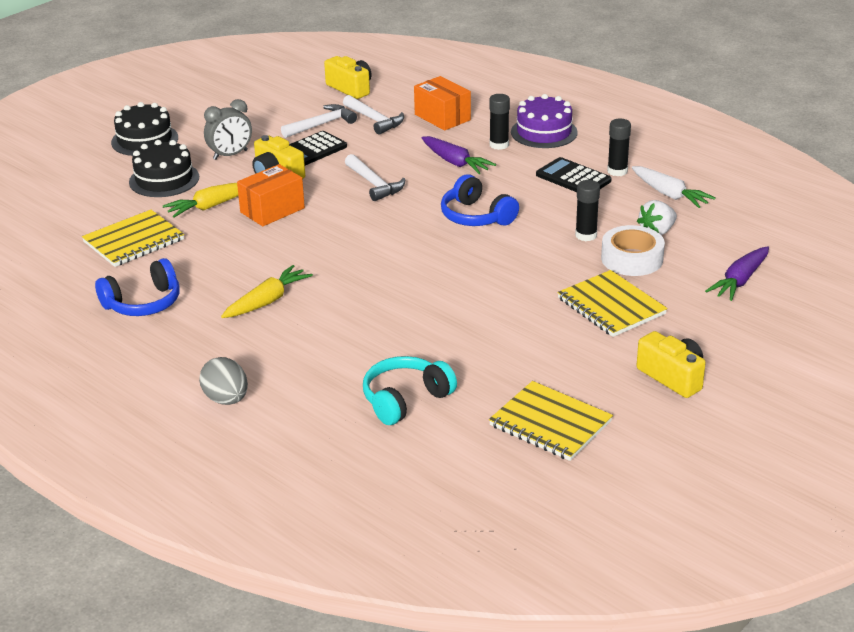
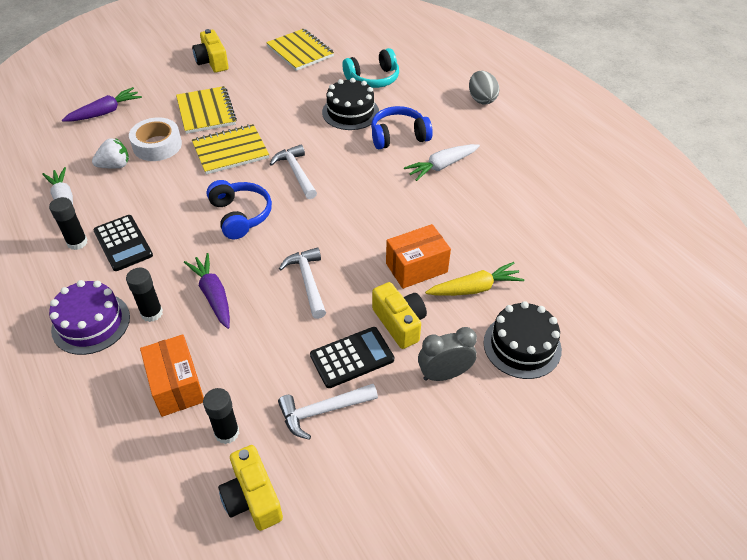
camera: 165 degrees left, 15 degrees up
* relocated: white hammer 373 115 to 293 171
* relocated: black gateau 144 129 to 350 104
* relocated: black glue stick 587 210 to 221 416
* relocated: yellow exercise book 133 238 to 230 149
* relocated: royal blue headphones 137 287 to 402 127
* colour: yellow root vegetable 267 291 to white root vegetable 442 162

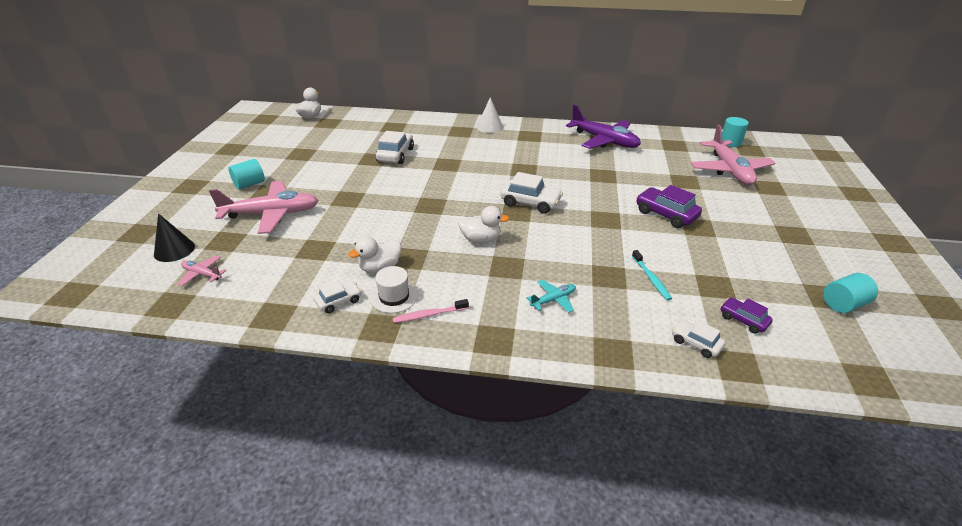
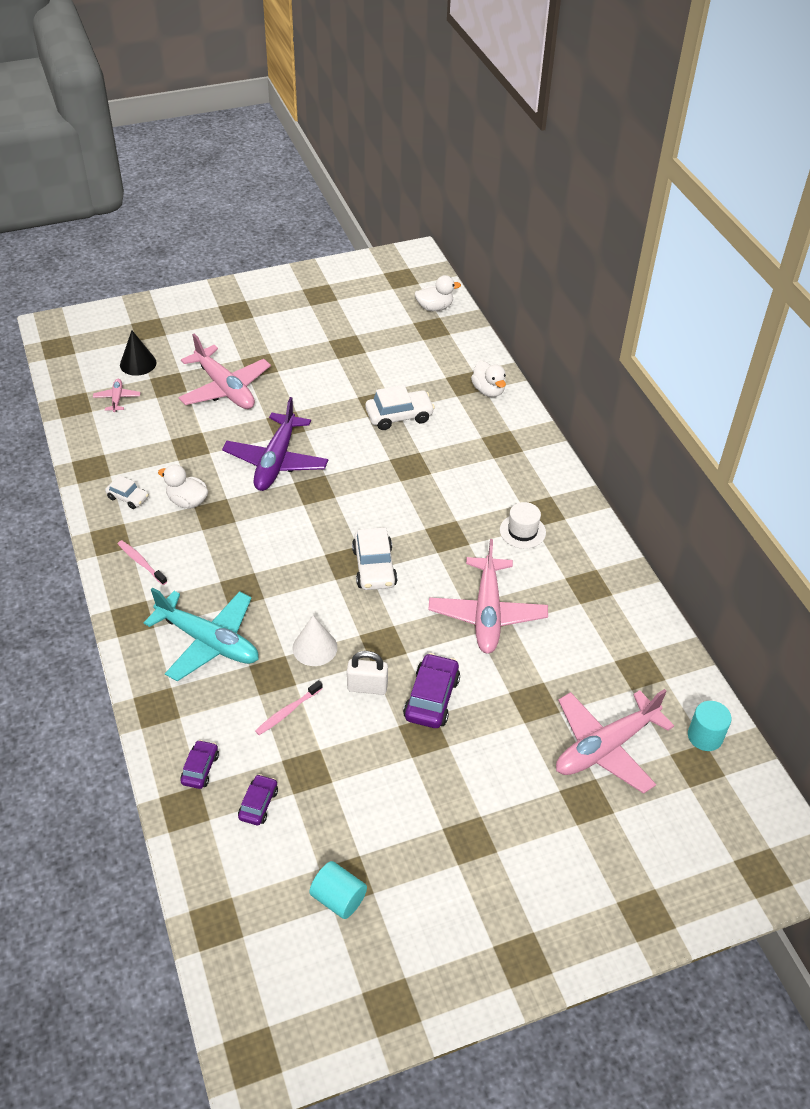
camera: 60 degrees right, 10 degrees up
* relocated: white cone 490 115 to 315 641
* relocated: violet aeroplane 603 127 to 275 444
* missing: aqua cylinder 246 174
* relocated: white rubber duck 484 224 to 488 378
* colour: aqua dental brush 652 275 to rosy dental brush 289 707
* relocated: white tall hat 394 289 to 523 525
* size: aqua aeroplane 551 296 = 201 634 x2.17
* colour: white automobile 698 339 to violet automobile 199 764
* appeared: rosy aeroplane 488 596
* appeared: white small lock 367 673

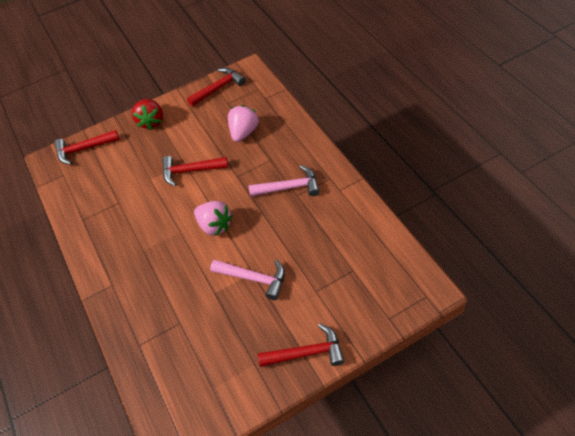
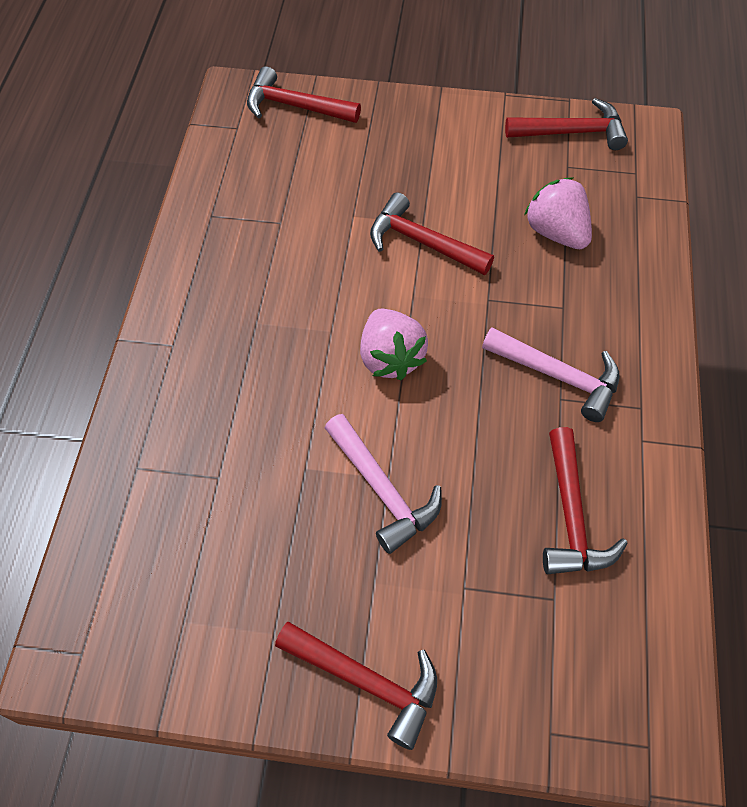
camera: 30 degrees right, 5 degrees up
* missing: crimson toy strawberry 147 114
* spun: rosy toy strawberry 243 123 = 558 213 90 degrees counterclockwise
* appeared: crimson hammer 585 500

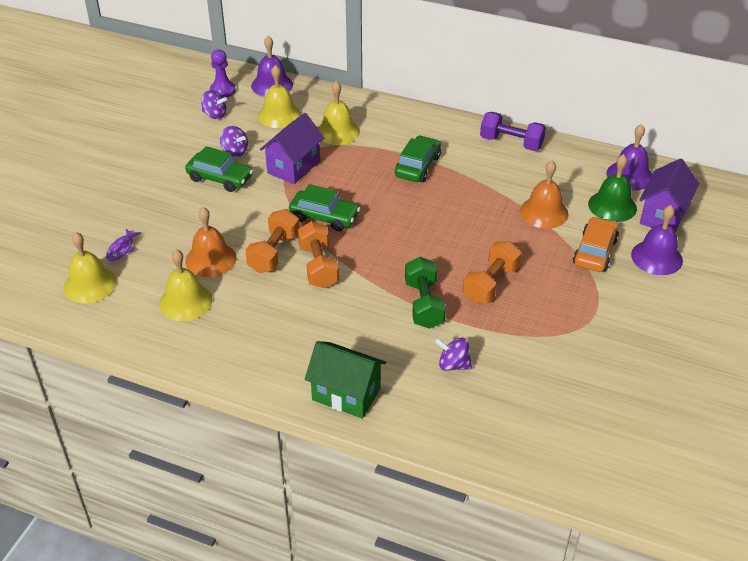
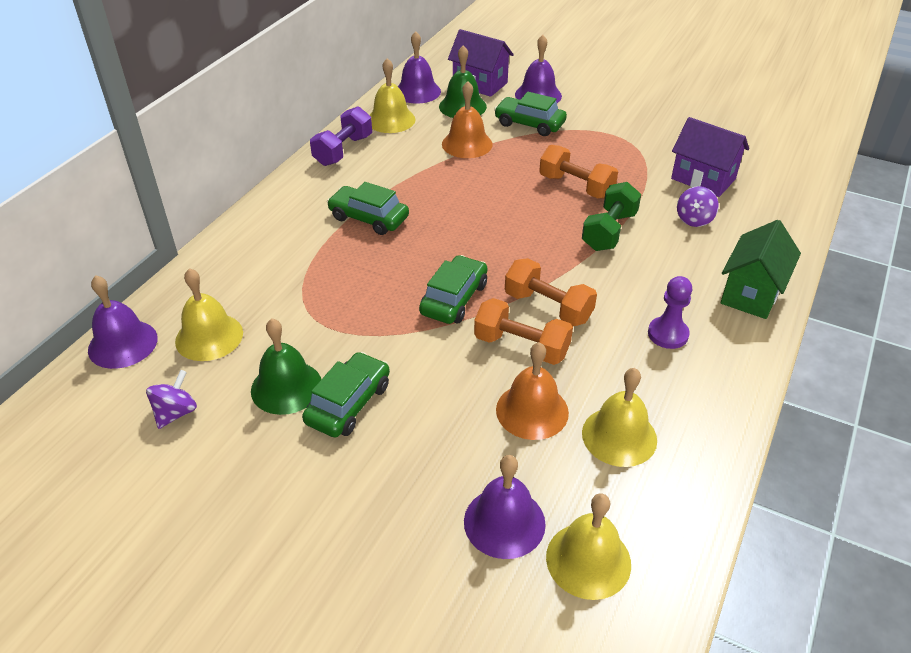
camera: 85 degrees left, 0 degrees up
* relocated: violet game pawn 223 73 to 670 312
* relocated: yellow bell 338 113 to 393 95
* relocated: violet toy house 292 148 to 710 157
* exchanged: violet spinning top 234 141 to leaf-green bell 286 366
* colour: orange automobile 596 244 to leaf-green automobile 530 114
* spun: orange dumbbell 318 254 = 551 292 45 degrees clockwise
* exchanged: violet toy fish 123 245 to violet bell 505 507
* spun: leaf-green dumbbell 425 293 = 611 216 60 degrees counterclockwise

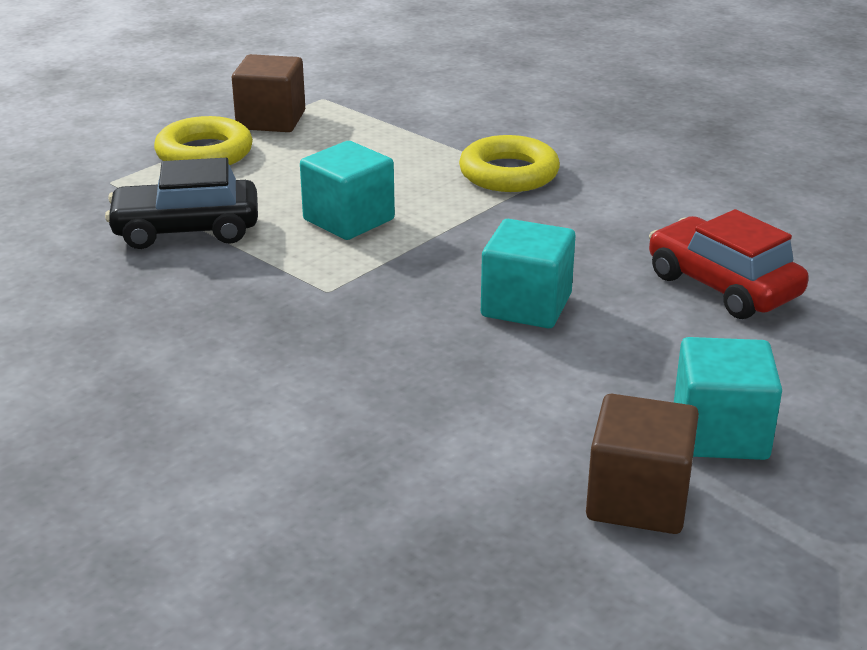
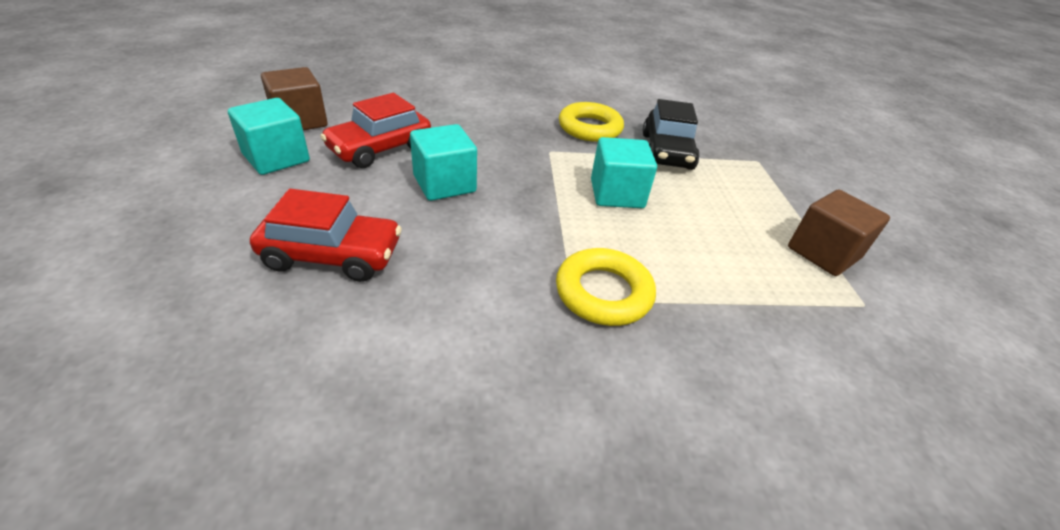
camera: 130 degrees right, 10 degrees up
* relocated: yellow hoop 203 140 to 591 122
* spun: black automobile 181 203 = 671 134 150 degrees clockwise
* appeared: crimson automobile 375 130

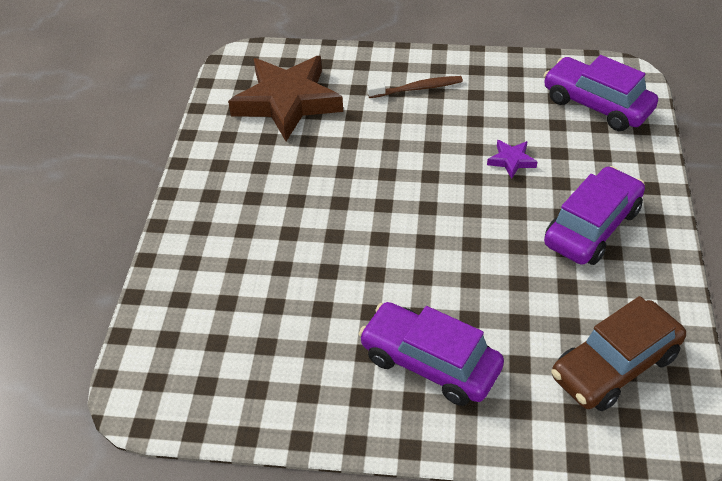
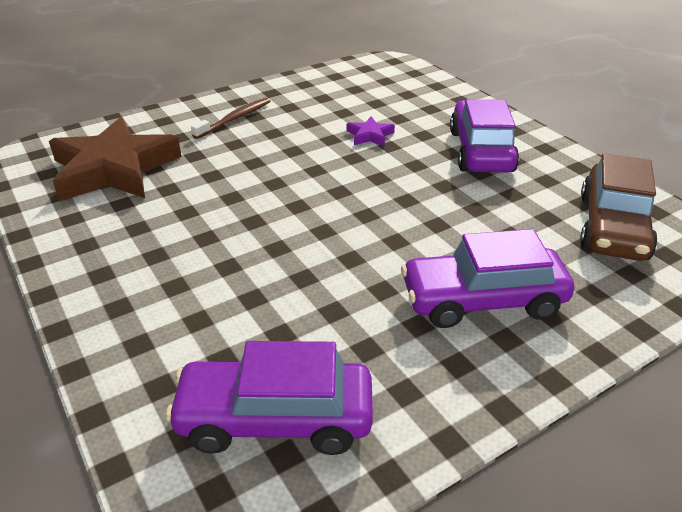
camera: 40 degrees left, 10 degrees down
* relocated: violet automobile 600 93 to 269 398

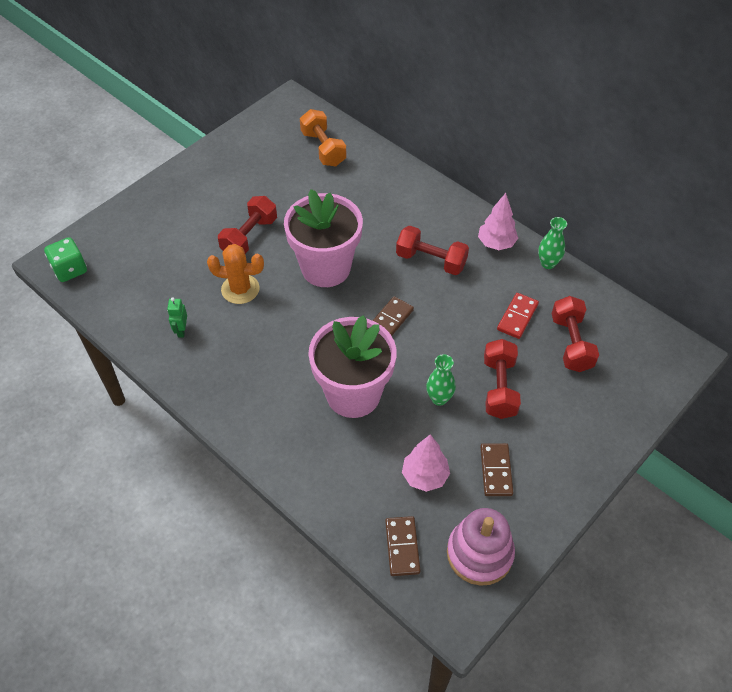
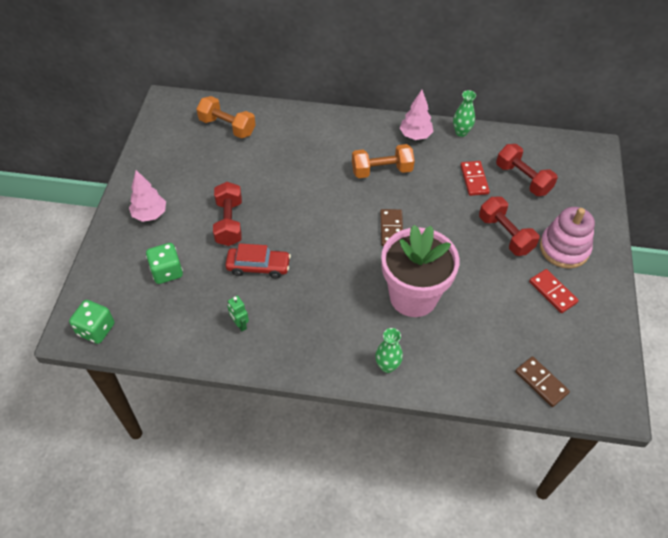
camera: 35 degrees left, 0 degrees up
* missing: rosy potted plant 323 238
* colour: crimson dumbbell 432 250 to orange dumbbell 383 161
* exchanged: orange cactus 235 274 to crimson automobile 258 261
* relocated: leaf-green tall vase 441 380 to 389 350
* relocated: rosy toy tree 426 463 to 147 196
* colour: dark brown domino tile 497 469 to crimson domino tile 554 291
* relocated: rosy stacking rings 481 547 to 567 238
* appeared: leaf-green dice 164 263

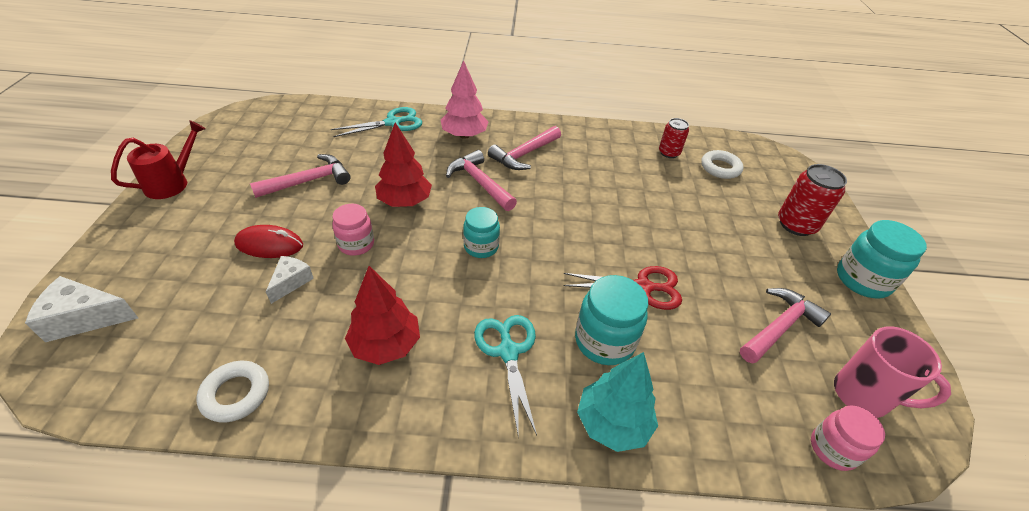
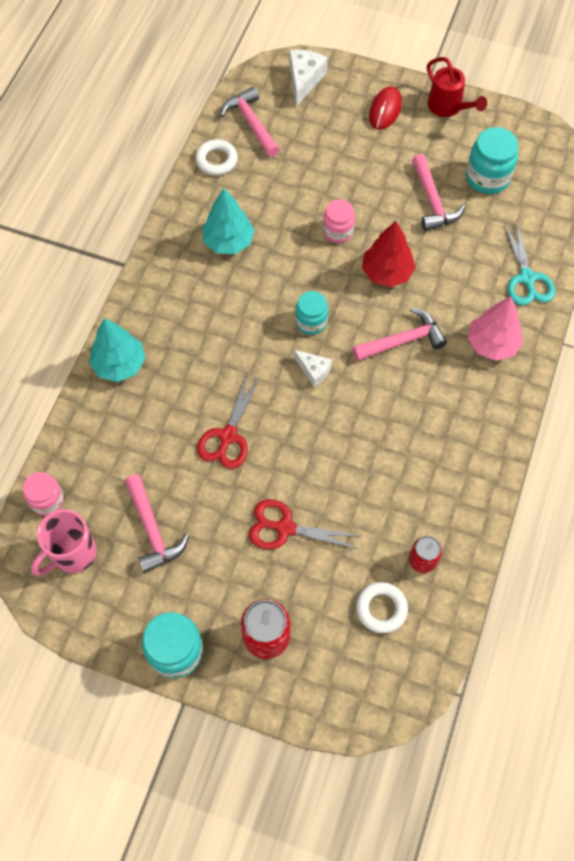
camera: 110 degrees right, 20 degrees up
* relocated: rosy hammer 524 148 to 250 122
* relocated: crimson mouse 268 241 to 385 108
* relocated: white cheese wedge 290 280 to 313 368
* colour: crimson toy tree 382 315 to aqua toy tree 228 221
* relocated: aqua jar 611 320 to 492 160
* missing: aqua pair of scissors 505 377
* appeared: crimson pair of scissors 304 524

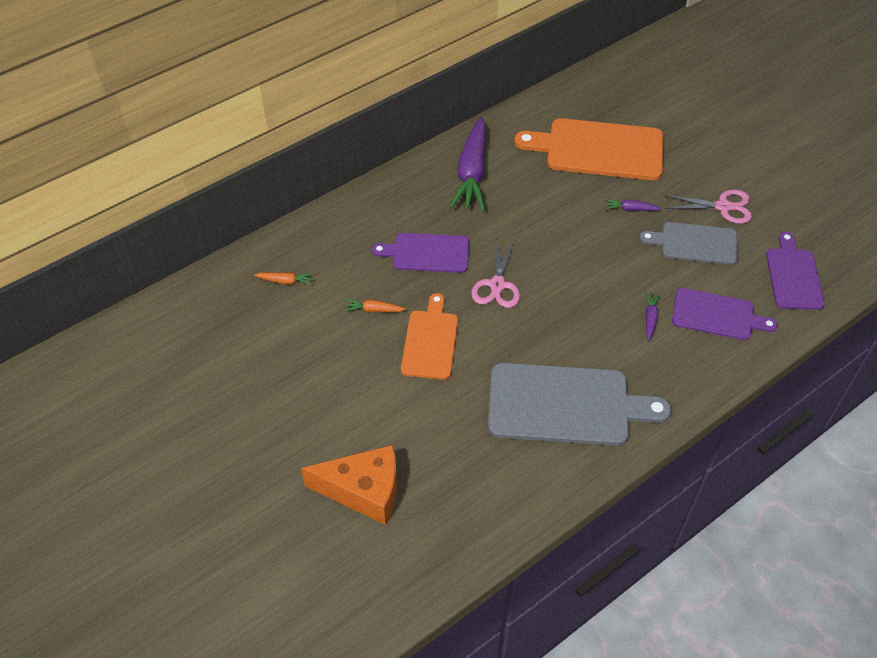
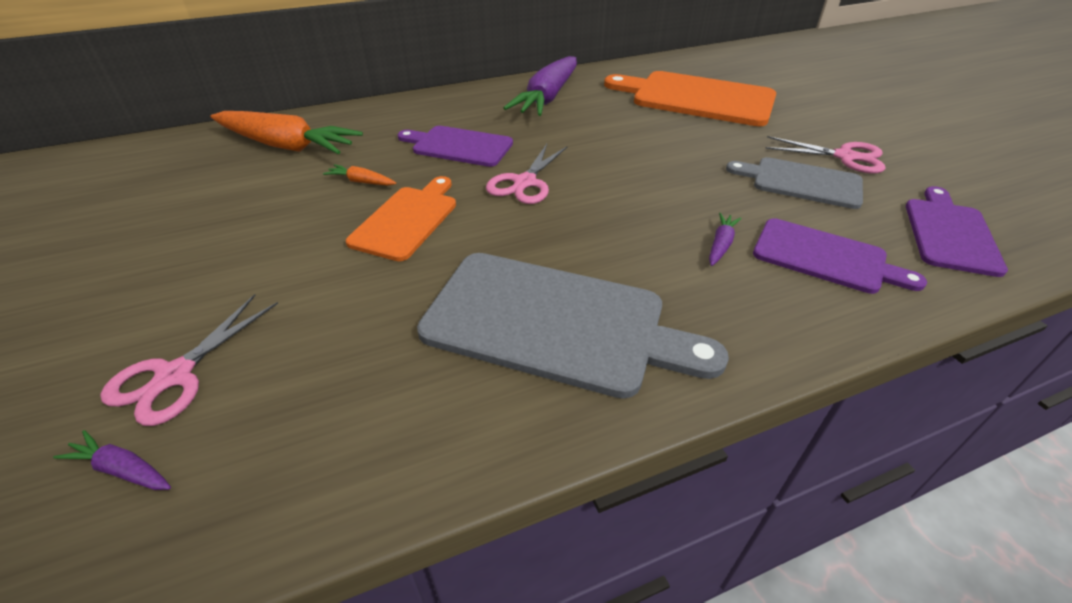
camera: 15 degrees right, 10 degrees down
* relocated: violet root vegetable 633 205 to 112 460
* size: orange root vegetable 284 278 = 286 132 x2.37
* exchanged: orange cheese wedge 349 485 to rosy pair of scissors 189 360

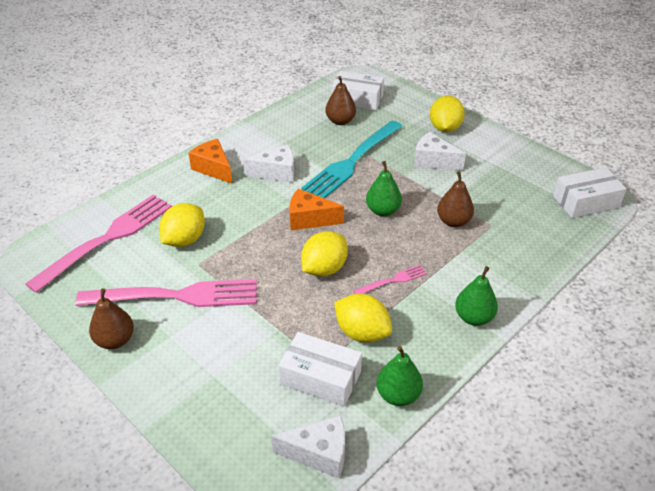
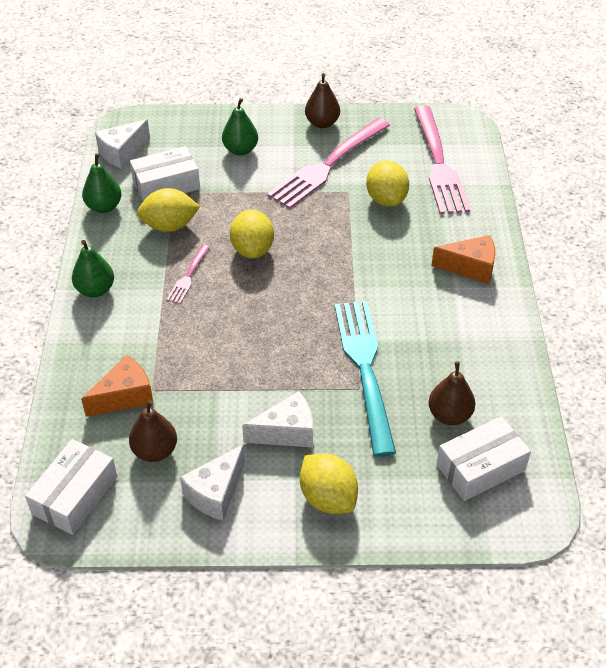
camera: 135 degrees right, 5 degrees up
* relocated: white cheese wedge 268 163 to 212 482
* relocated: leaf-green pear 384 188 to 240 126
* relocated: dark brown pear 455 199 to 153 431
* relocated: orange cheese wedge 316 209 to 117 386

